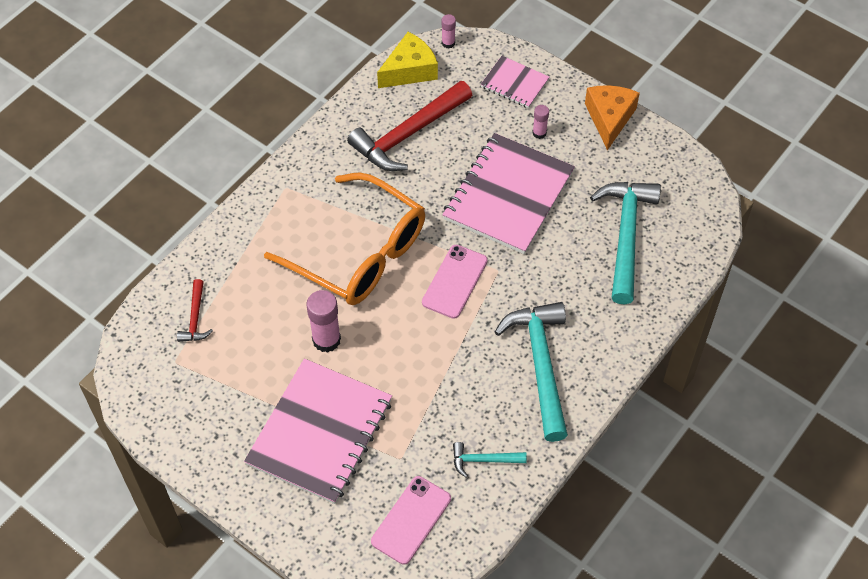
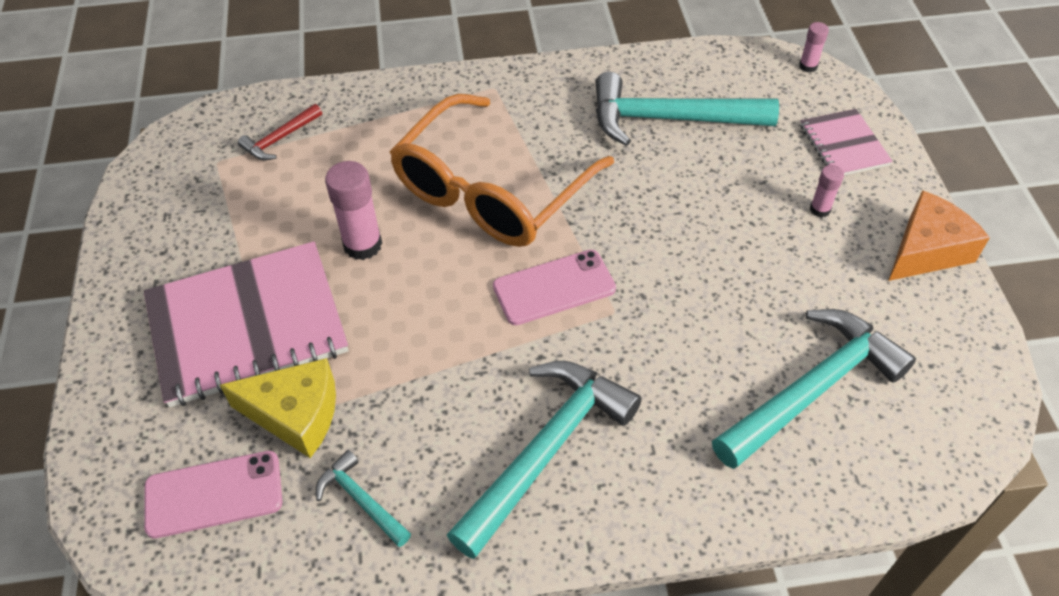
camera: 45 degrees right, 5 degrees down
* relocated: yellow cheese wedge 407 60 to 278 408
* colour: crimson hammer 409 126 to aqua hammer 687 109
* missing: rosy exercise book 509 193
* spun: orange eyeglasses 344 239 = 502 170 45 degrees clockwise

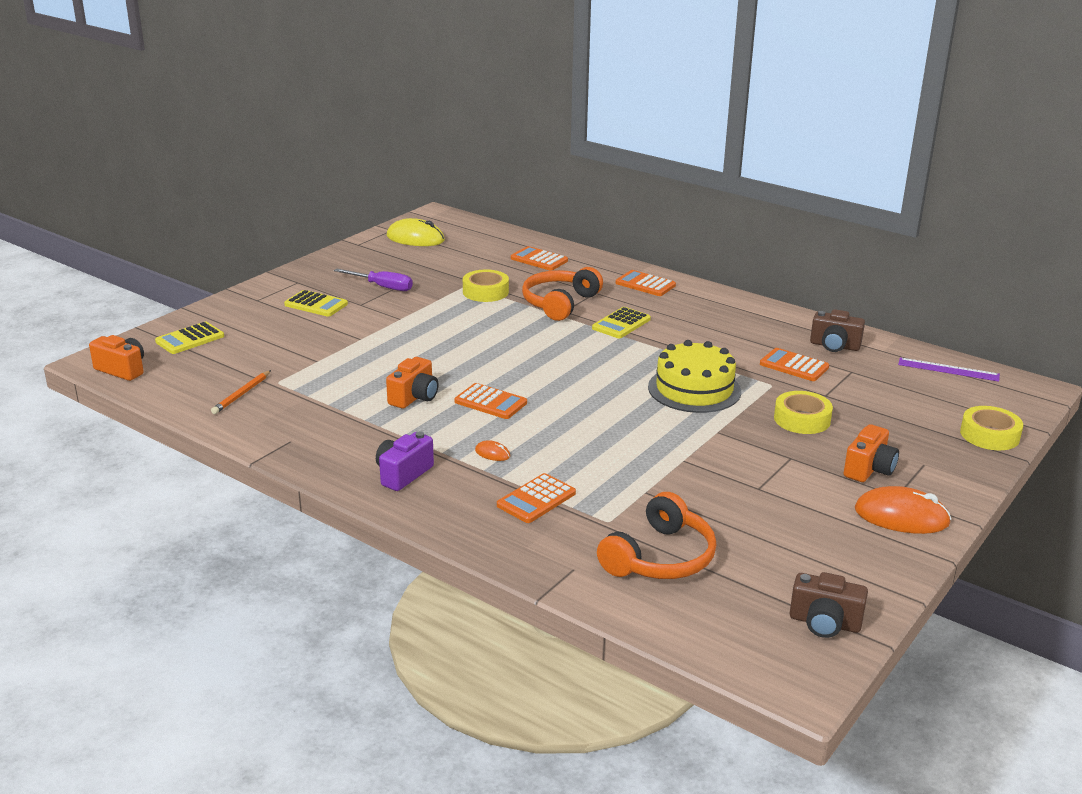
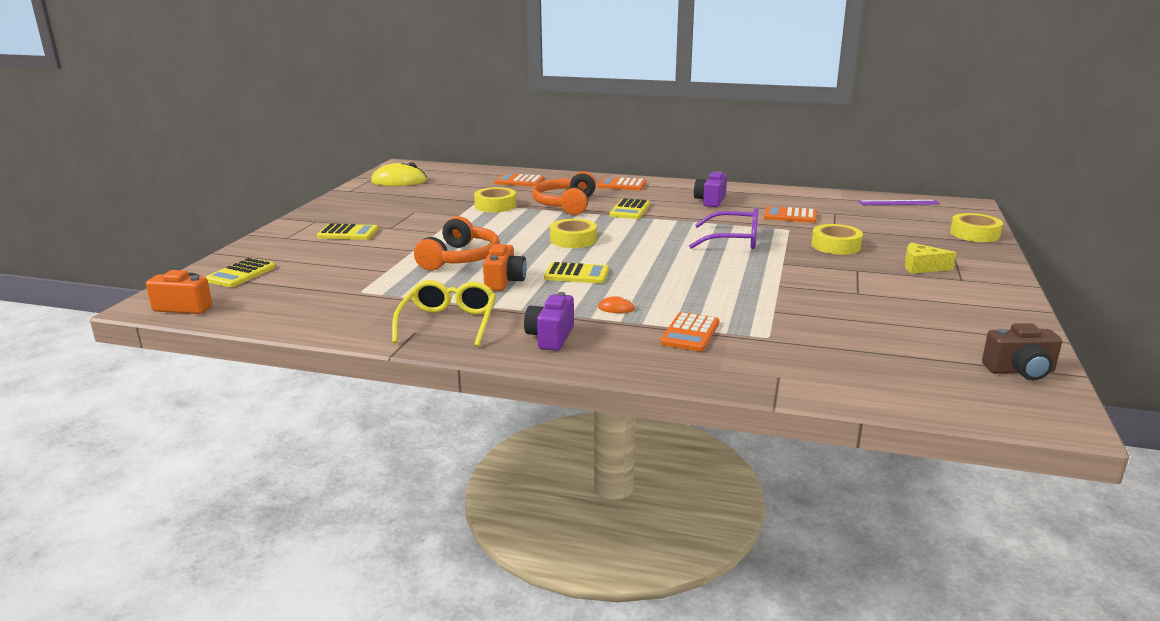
camera: 20 degrees left, 5 degrees down
* missing: violet flat screwdriver 373 279
* missing: dark brown photo camera 837 330
* exchanged: yellow gateau 694 376 to violet eyeglasses 723 228
* missing: orange wooden pencil 241 392
* colour: orange calculator 491 401 to yellow calculator 576 272
* exchanged: orange photo camera 871 453 to yellow cheese wedge 930 258
* missing: orange mouse 903 510
* relocated: orange headphones 656 535 to 456 243
* appeared: violet photo camera 710 189
* appeared: yellow sticky tape 573 233
* appeared: yellow eyeglasses 444 313

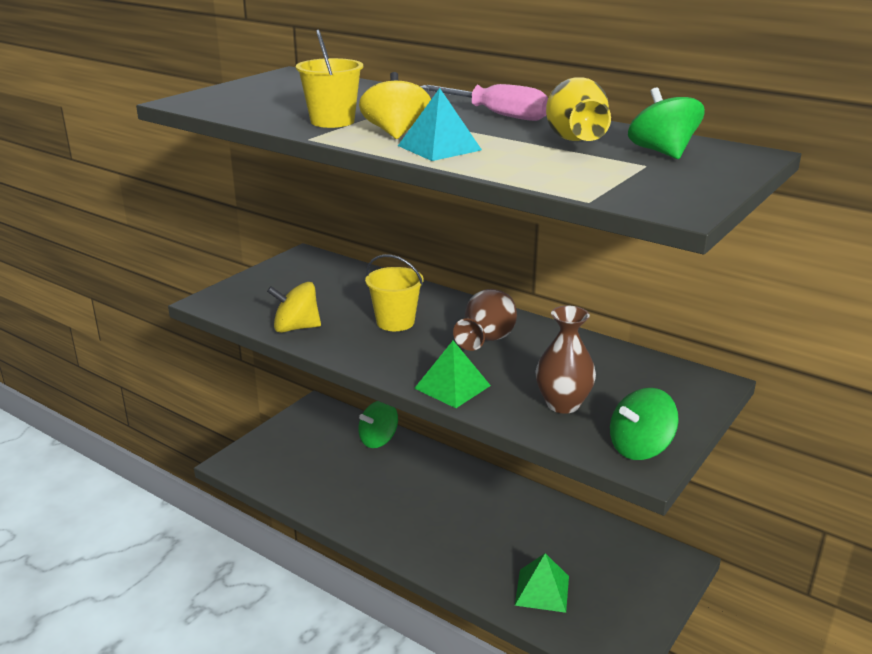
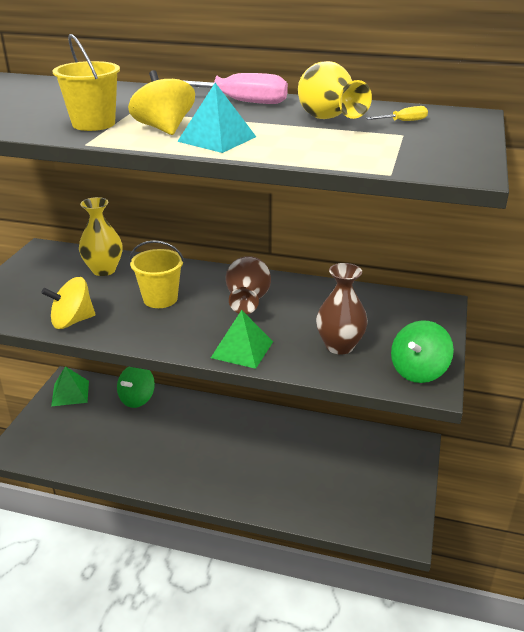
camera: 20 degrees left, 5 degrees up
* exchanged: leaf-green spinning top 666 123 to yellow flat screwdriver 397 113
* relocated: leaf-green solid pyramid 542 583 to 70 386
* appeared: yellow tall vase 101 236

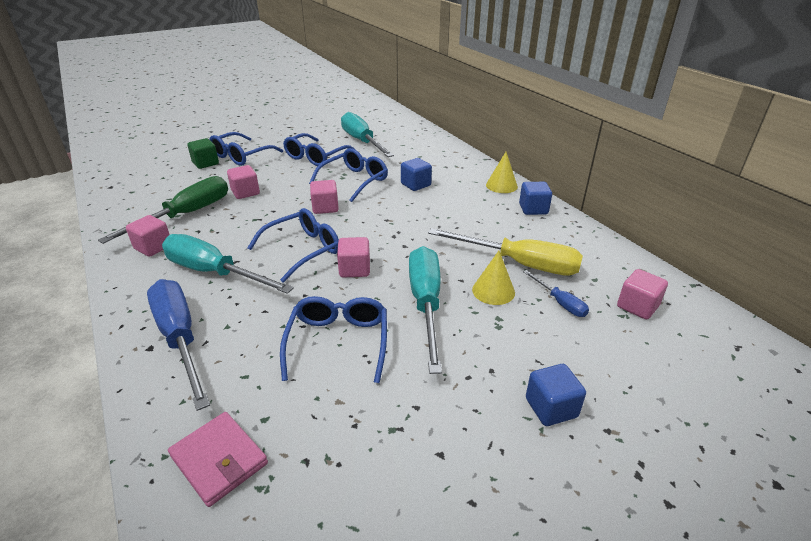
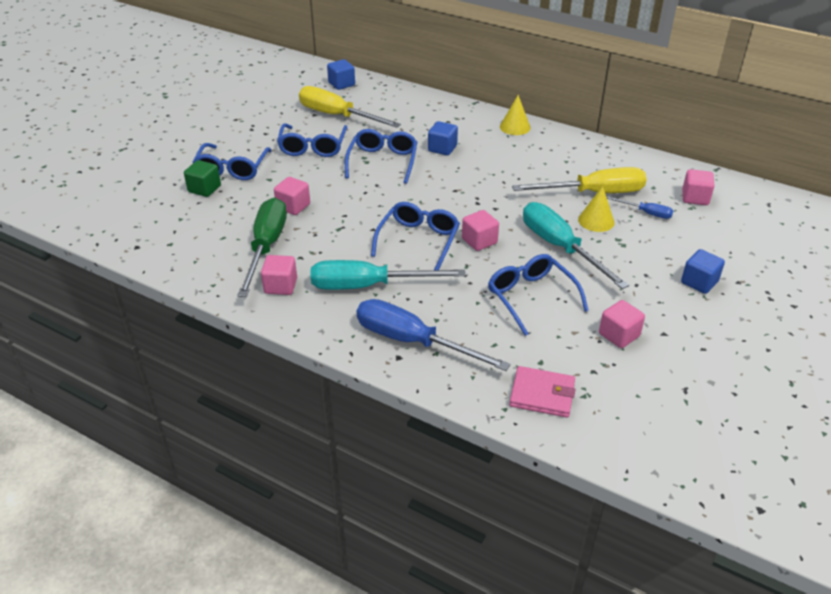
camera: 30 degrees left, 5 degrees up
* colour: aqua flat screwdriver 367 134 to yellow flat screwdriver 350 107
* relocated: rosy block 324 197 to 622 324
* relocated: royal blue block 535 198 to 341 74

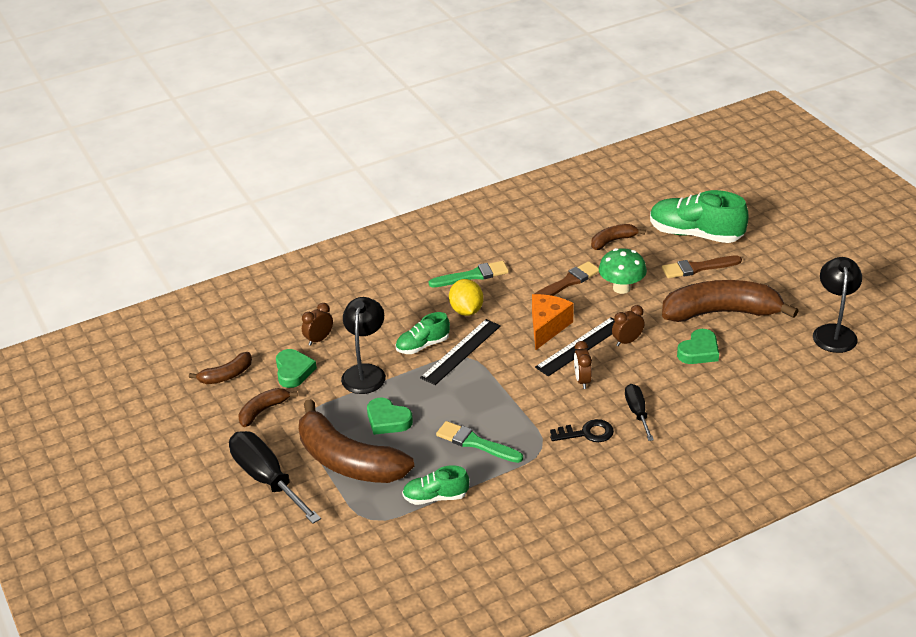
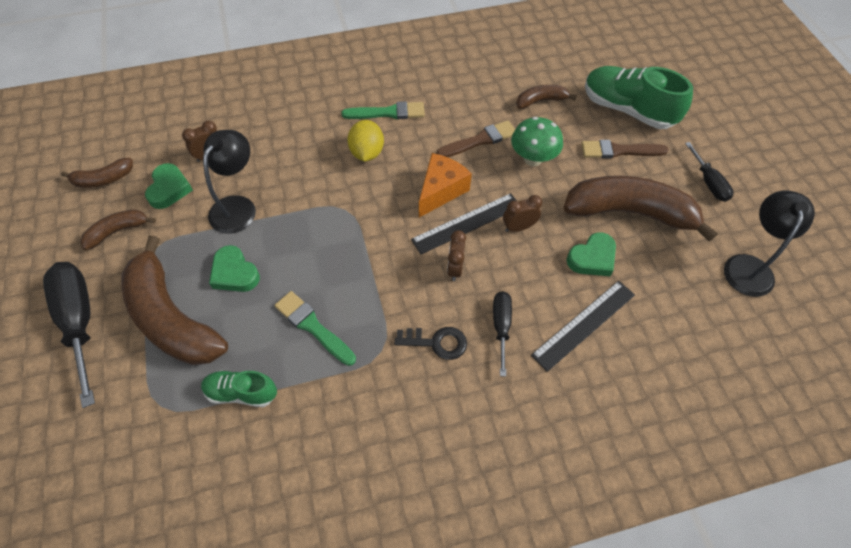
camera: 10 degrees right, 20 degrees up
* missing: leaf-green lace-up shoe 422 333
* relocated: black ruler 460 352 to 583 326
* appeared: black flat screwdriver 709 172

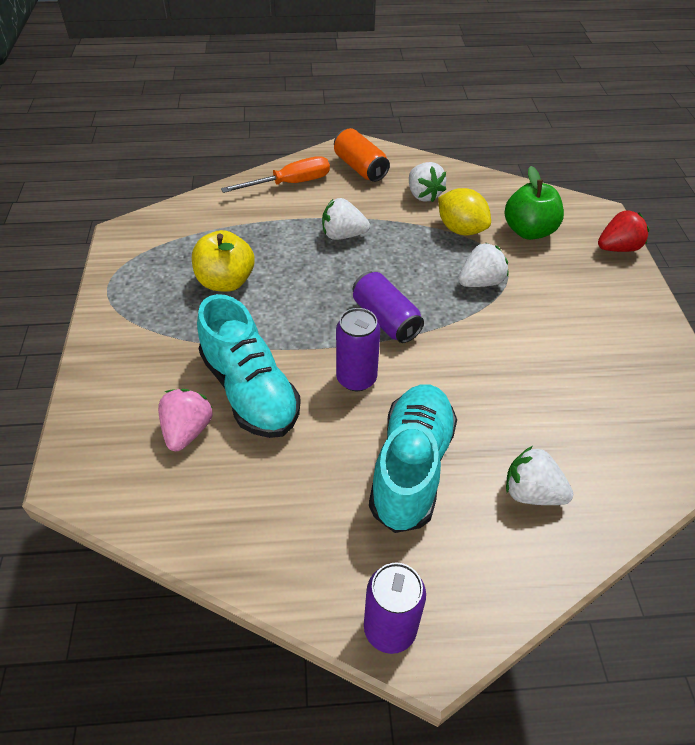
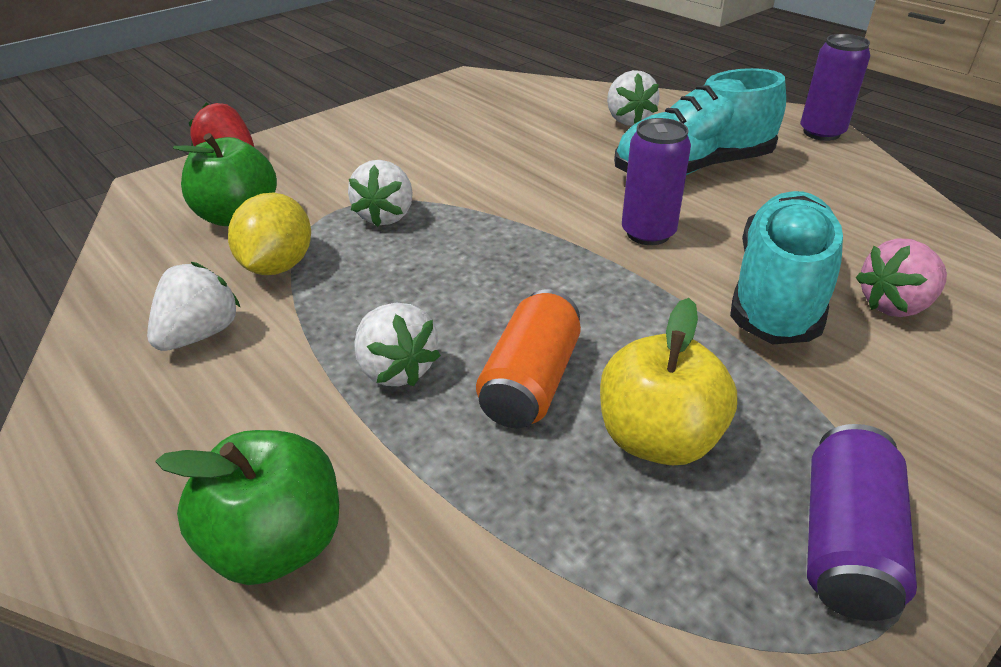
camera: 125 degrees left, 10 degrees down
* relocated: orange tin 362 155 to 528 358
* exchanged: orange flat screwdriver 275 174 to leaf-green apple fruit 247 507
* spun: white toy strawberry 483 264 = 380 193 105 degrees counterclockwise
* relocated: violet tin 388 307 to 862 522

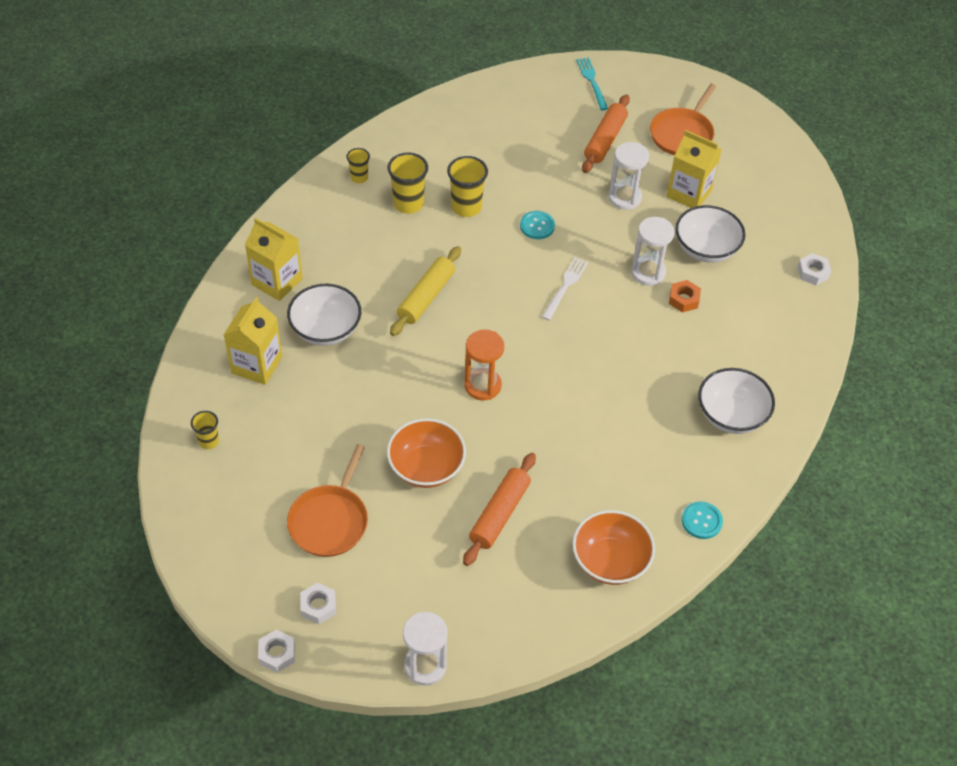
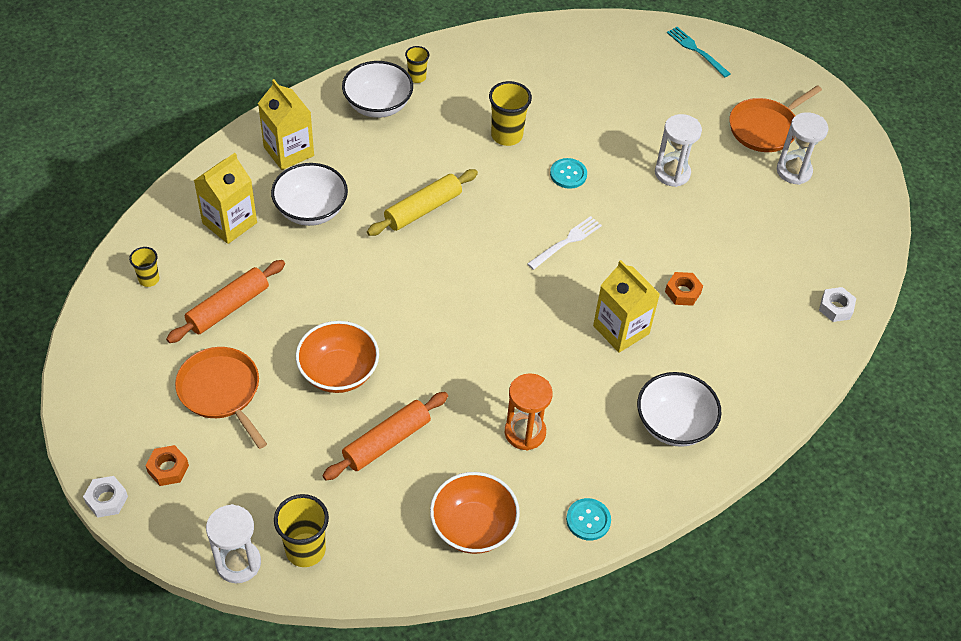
camera: 20 degrees right, 0 degrees up
* spun: aqua fork 592 83 = 699 52 45 degrees counterclockwise
* relocated: orange rolling pin 606 133 to 225 301
* relocated: yellow milk carton 694 169 to 626 306
* relocated: yellow cup 408 183 to 301 530
* relocated: white serving bowl 710 234 to 377 89
* relocated: white sand timer 653 251 to 802 148
* relocated: orange sand timer 484 364 to 529 412
* spun: orange pan 327 500 = 221 398 105 degrees clockwise
* colour: white hex nut 318 603 to orange hex nut 167 465

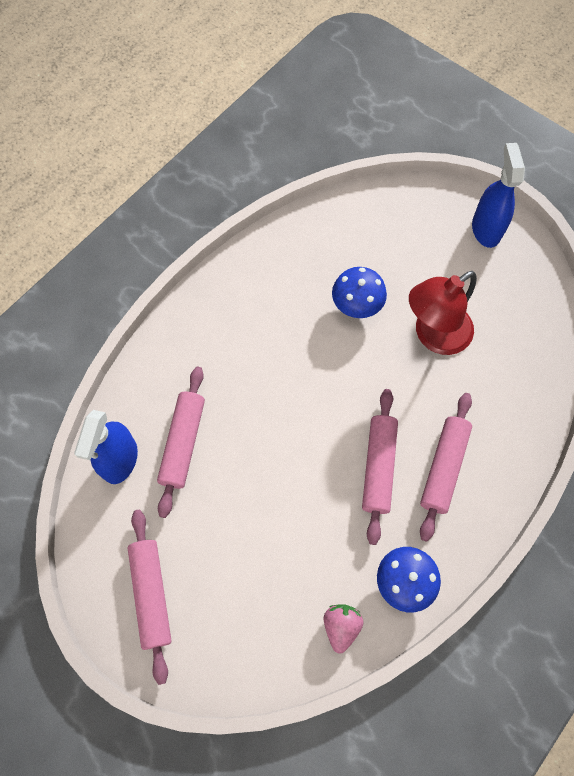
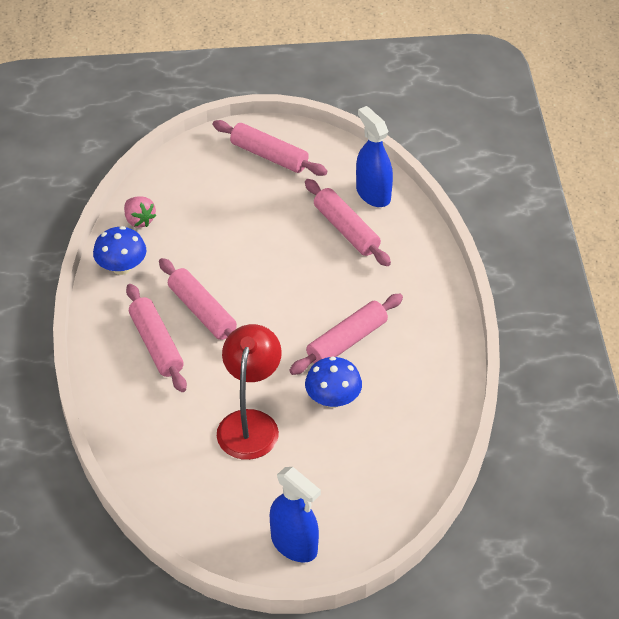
camera: 135 degrees right, 20 degrees down
* appeared: rosy rolling pin 346 334

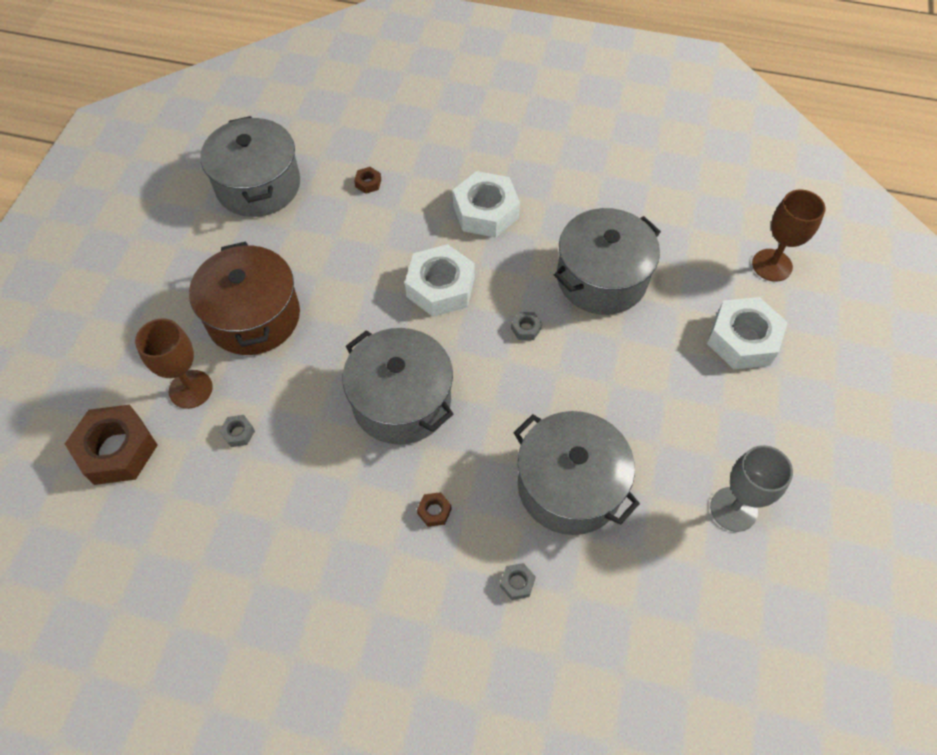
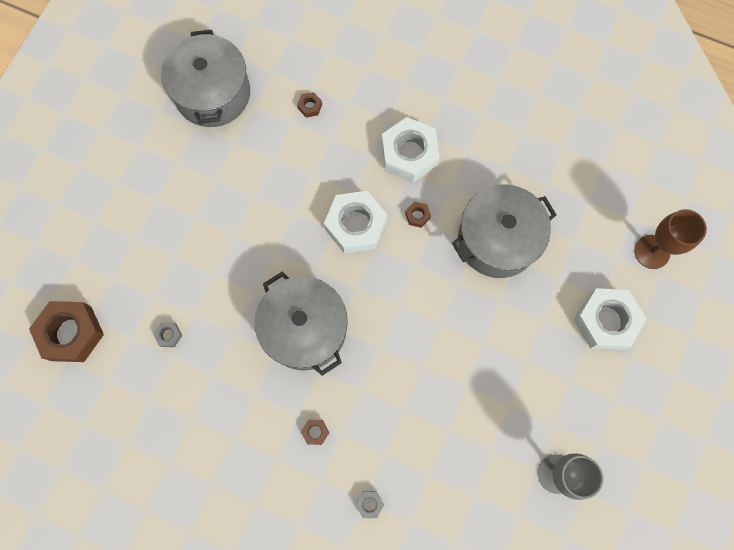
camera: 10 degrees right, 15 degrees up
* missing: dark brown cooking pot 244 298
* missing: grey hex nut 526 326
* missing: dark brown goblet 174 363
* missing: grey cooking pot 577 473
* appeared: dark brown hex nut 418 214

